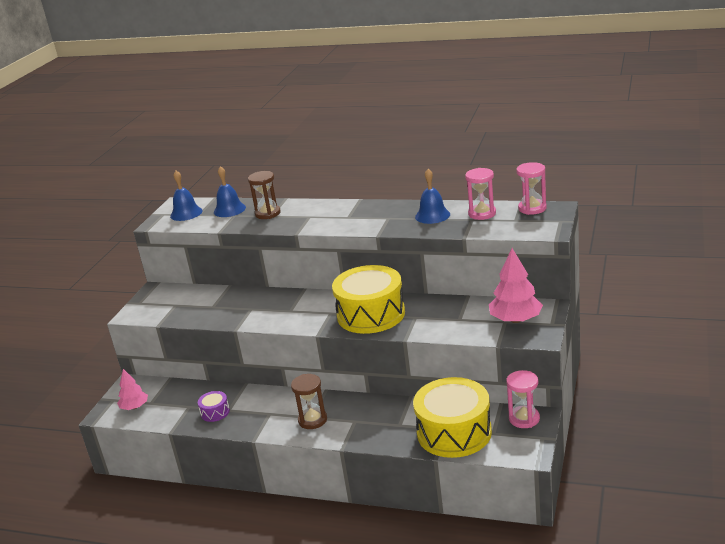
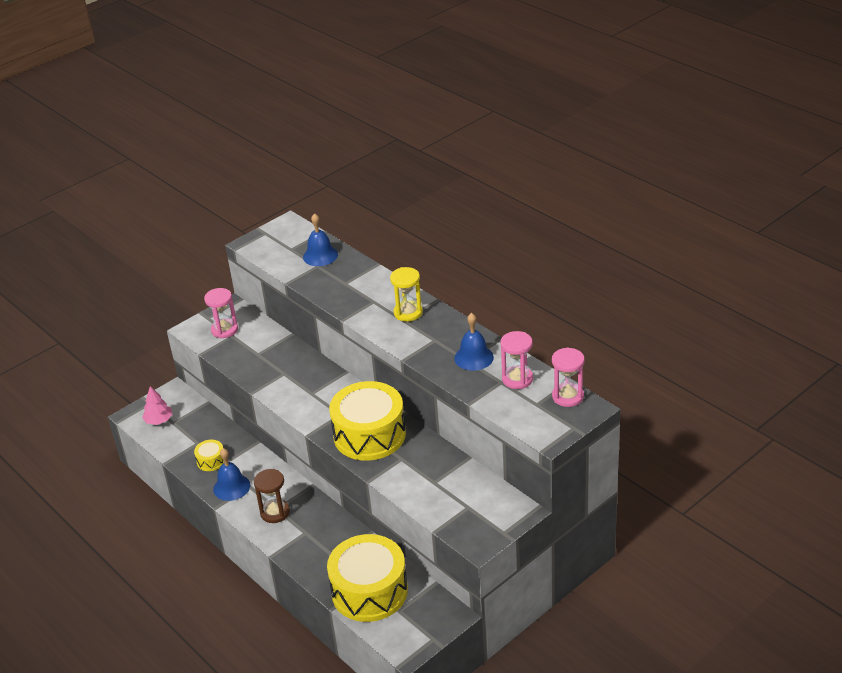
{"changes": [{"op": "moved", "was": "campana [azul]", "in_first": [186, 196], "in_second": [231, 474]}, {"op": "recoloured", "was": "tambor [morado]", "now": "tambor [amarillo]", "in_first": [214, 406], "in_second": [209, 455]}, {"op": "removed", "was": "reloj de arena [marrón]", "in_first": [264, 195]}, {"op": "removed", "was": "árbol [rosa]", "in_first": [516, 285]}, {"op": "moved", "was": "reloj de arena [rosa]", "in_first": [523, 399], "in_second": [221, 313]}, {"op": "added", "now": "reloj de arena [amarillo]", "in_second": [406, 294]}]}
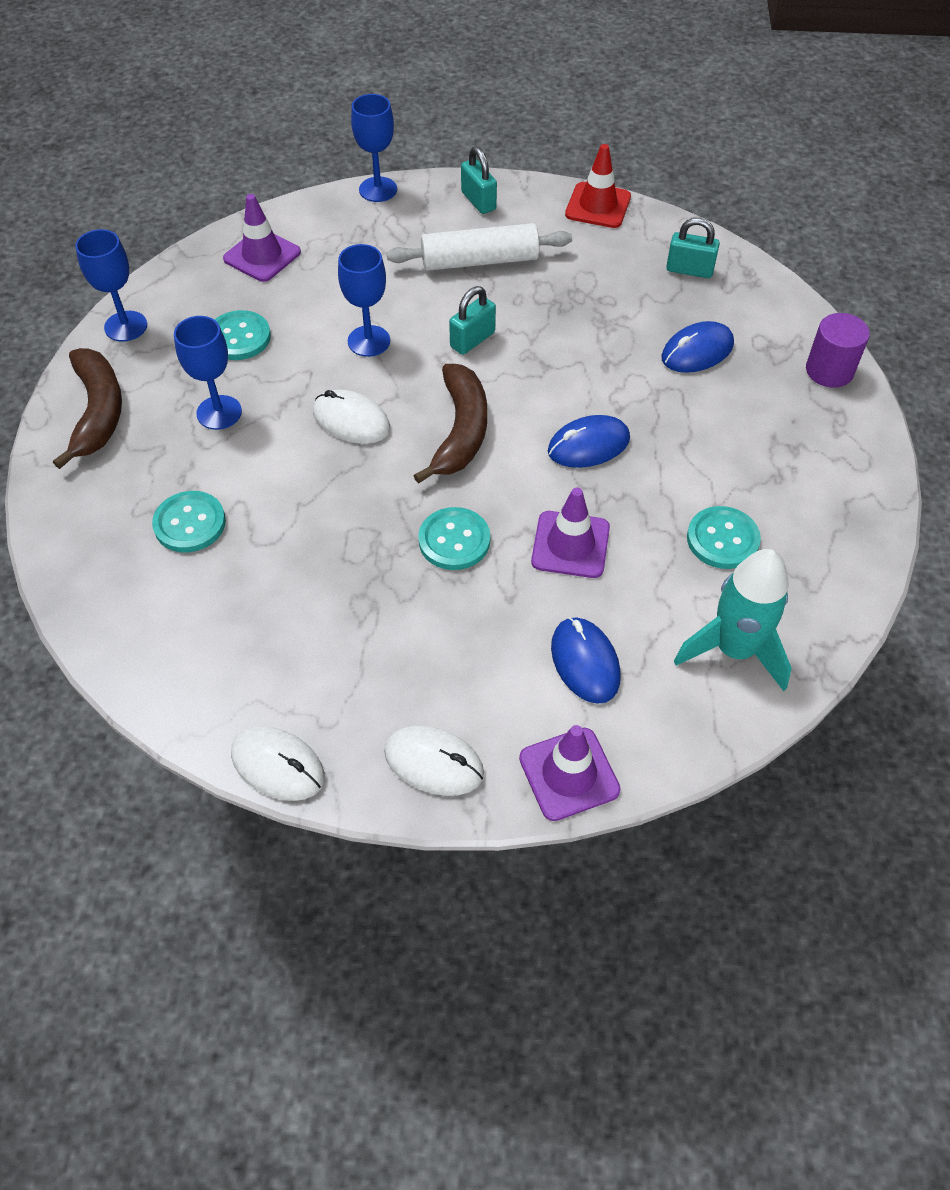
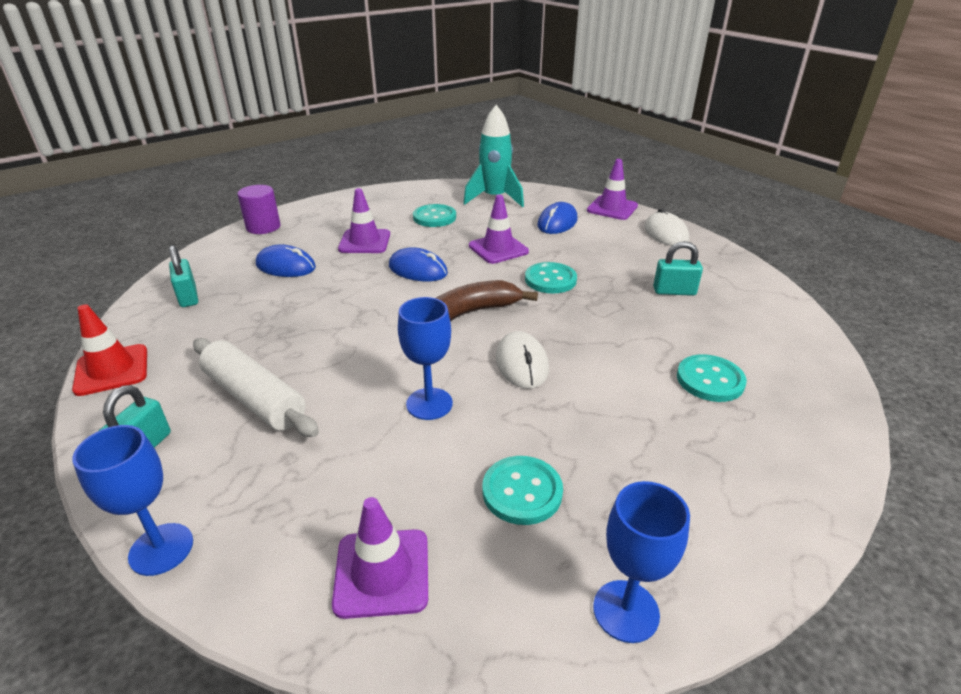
{"changes": [{"op": "removed", "was": "plátano [marrón]", "in_first": [87, 408]}, {"op": "removed", "was": "copa [azul]", "in_first": [208, 373]}, {"op": "removed", "was": "ratón [blanco]", "in_first": [278, 763]}, {"op": "moved", "was": "candado [turquesa]", "in_first": [472, 320], "in_second": [678, 268]}, {"op": "added", "now": "cono de tráfico [morado]", "in_second": [364, 220]}]}
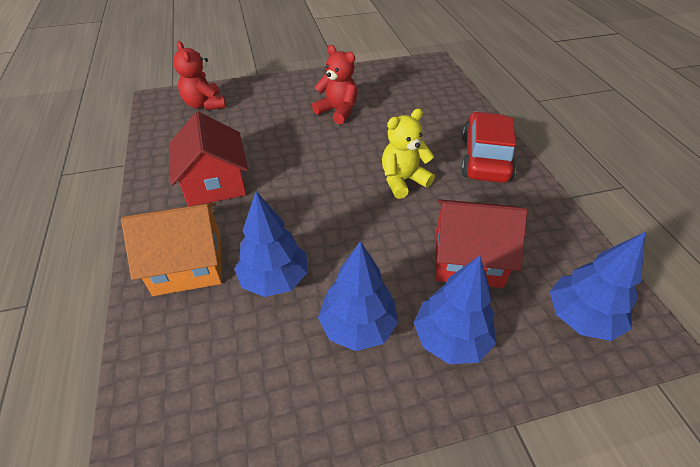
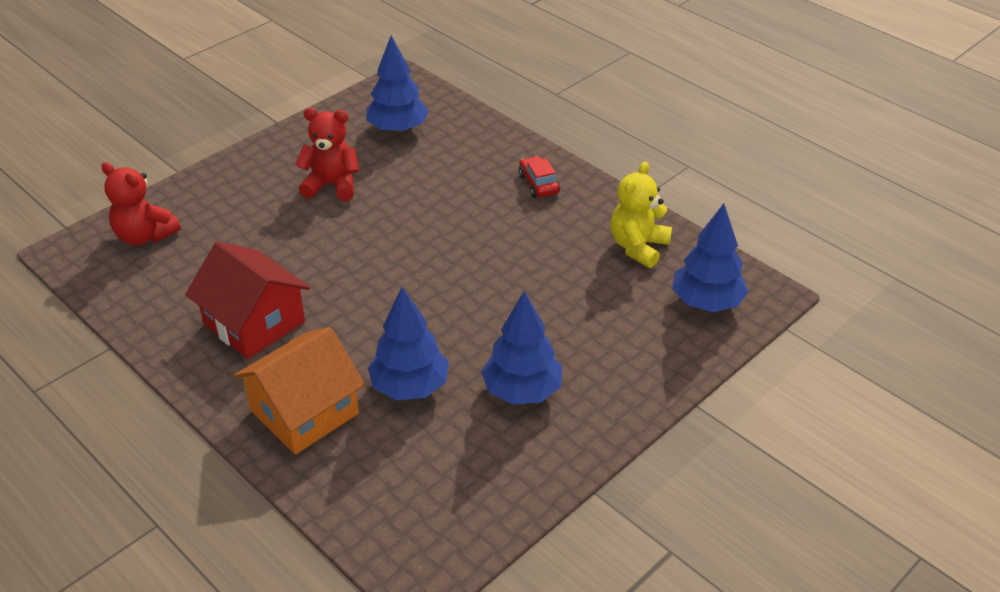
{"changes": [{"op": "moved", "was": "osito [amarillo]", "in_first": [408, 153], "in_second": [641, 214]}, {"op": "moved", "was": "árbol [azul]", "in_first": [455, 310], "in_second": [397, 85]}, {"op": "removed", "was": "casa [rojo]", "in_first": [481, 243]}, {"op": "resized", "was": "coche [rojo]", "in_first": [488, 147], "in_second": [539, 177], "ratio": 0.49}]}
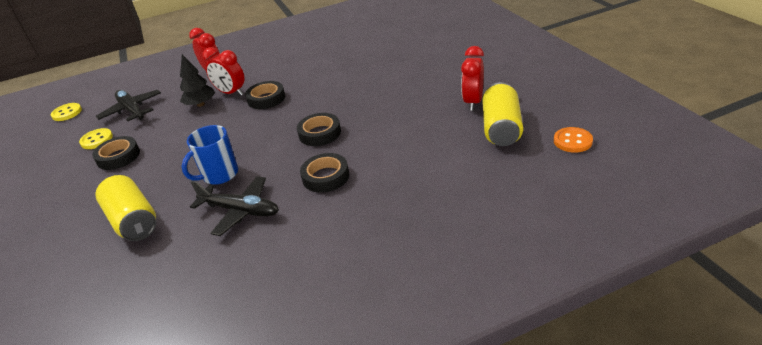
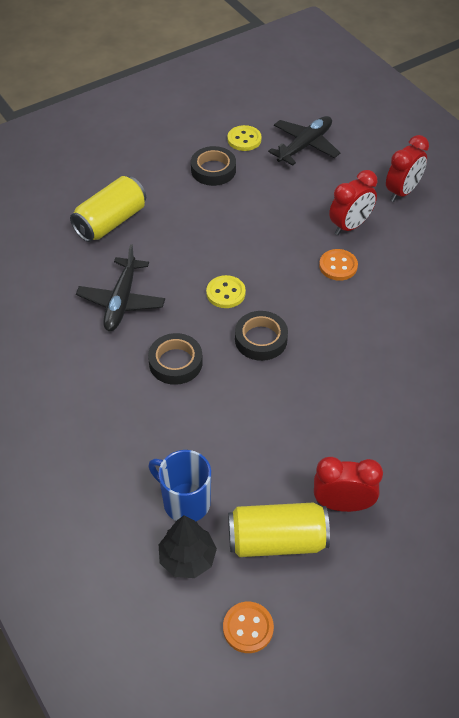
{"changes": [{"op": "moved", "was": "botón [amarillo]", "in_first": [66, 112], "in_second": [226, 291]}, {"op": "moved", "was": "árbol [negro]", "in_first": [197, 80], "in_second": [188, 546]}, {"op": "moved", "was": "taza [azul]", "in_first": [209, 155], "in_second": [180, 485]}, {"op": "turned", "was": "despertador [rojo]", "in_first": [223, 71], "in_second": [353, 202], "clockwise": -150}, {"op": "replaced", "was": "cinta adhesiva [negro]", "now": "botón [naranja]", "in_first": [265, 95], "in_second": [338, 265]}]}
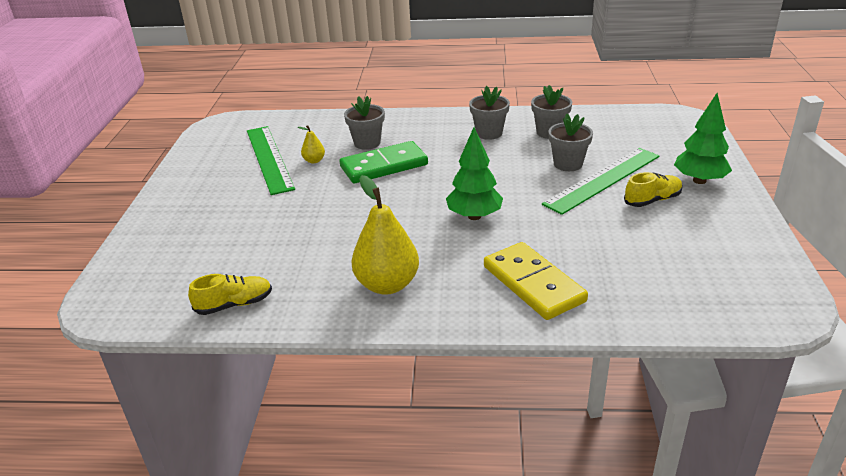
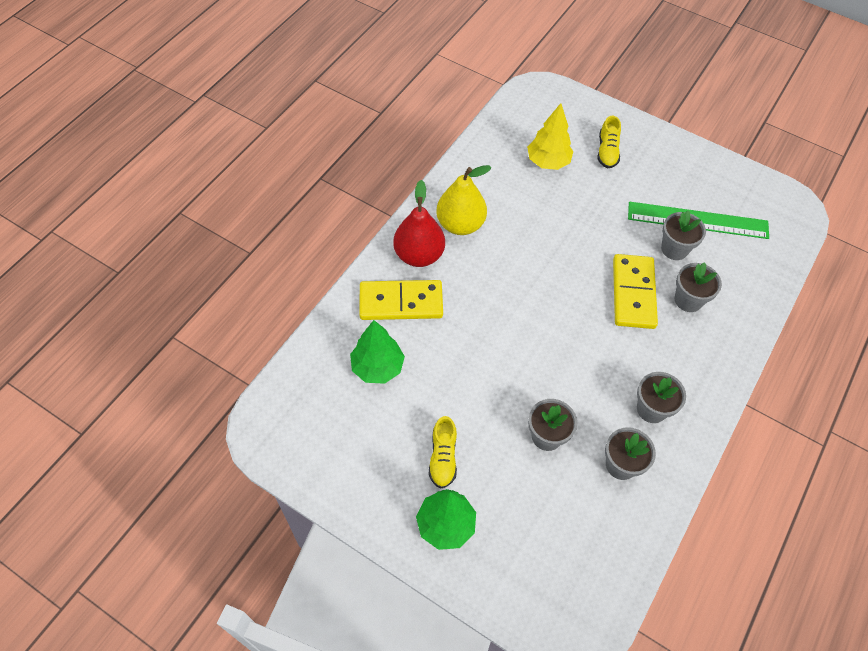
{"changes": [{"op": "moved", "was": "zapato [amarillo]", "in_first": [230, 294], "in_second": [609, 142]}, {"op": "replaced", "was": "pera [amarillo]", "now": "maceta [gris]", "in_first": [311, 144], "in_second": [683, 235]}, {"op": "recoloured", "was": "ficha de dominó [verde]", "now": "ficha de dominó [amarillo]", "in_first": [384, 162], "in_second": [635, 291]}, {"op": "moved", "was": "árbol [verde]", "in_first": [474, 173], "in_second": [377, 352]}, {"op": "removed", "was": "regla [verde]", "in_first": [601, 181]}, {"op": "added", "now": "pera [rojo]", "in_second": [419, 223]}, {"op": "added", "now": "árbol [amarillo]", "in_second": [550, 136]}]}
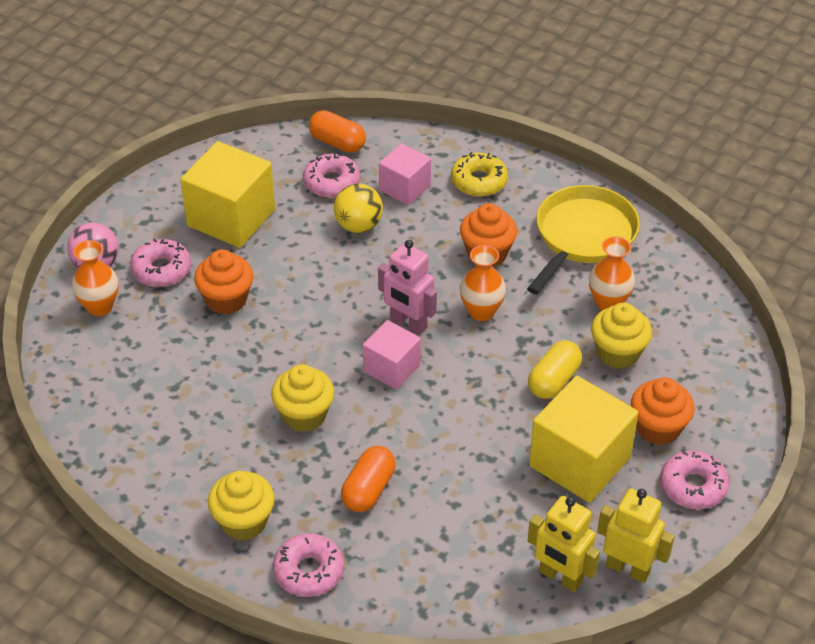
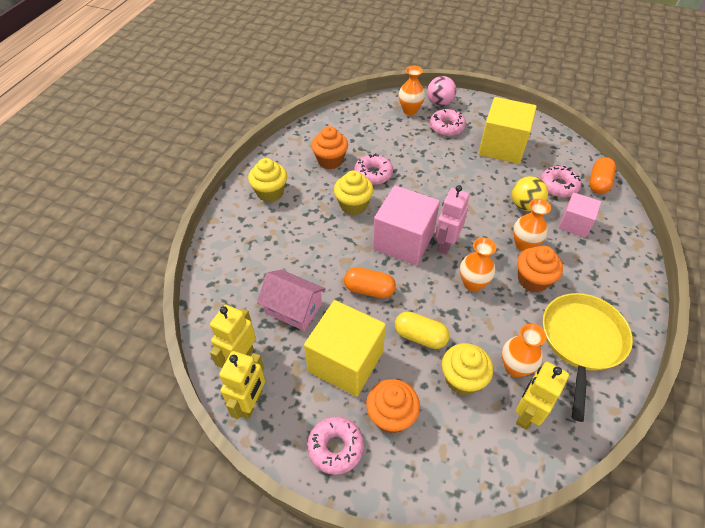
{"changes": [{"op": "moved", "was": "magdalena [naranja]", "in_first": [224, 281], "in_second": [329, 147]}, {"op": "moved", "was": "rosquilla [rosa]", "in_first": [308, 565], "in_second": [373, 169]}, {"op": "moved", "was": "cápsula [naranja]", "in_first": [368, 479], "in_second": [370, 282]}, {"op": "resized", "was": "cubo [rosa]", "in_first": [392, 355], "in_second": [406, 225], "ratio": 1.7}, {"op": "removed", "was": "rosquilla [amarillo]", "in_first": [479, 174]}, {"op": "turned", "was": "sartén [amarillo]", "in_first": [583, 240], "in_second": [588, 357], "clockwise": -90}, {"op": "added", "now": "casa [rosa]", "in_second": [291, 300]}, {"op": "added", "now": "florero [naranja]", "in_second": [532, 225]}, {"op": "added", "now": "robot [amarillo]", "in_second": [542, 396]}]}
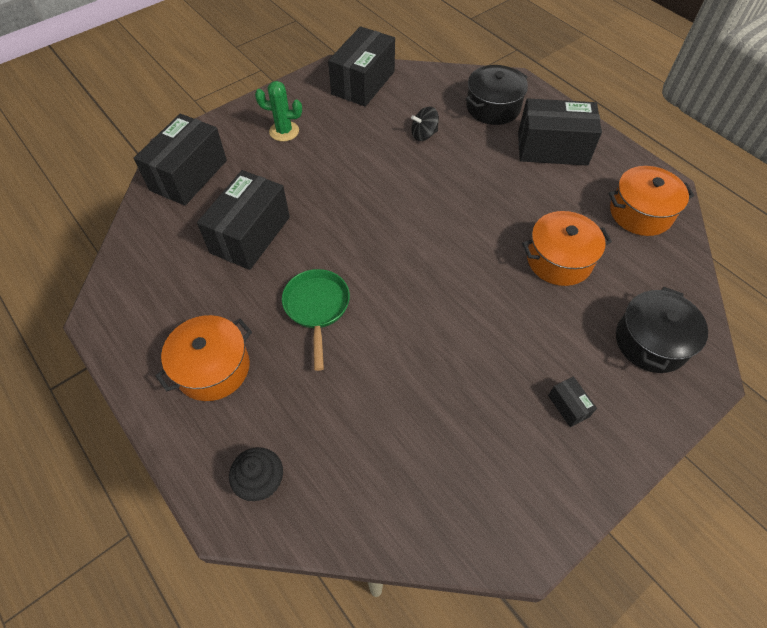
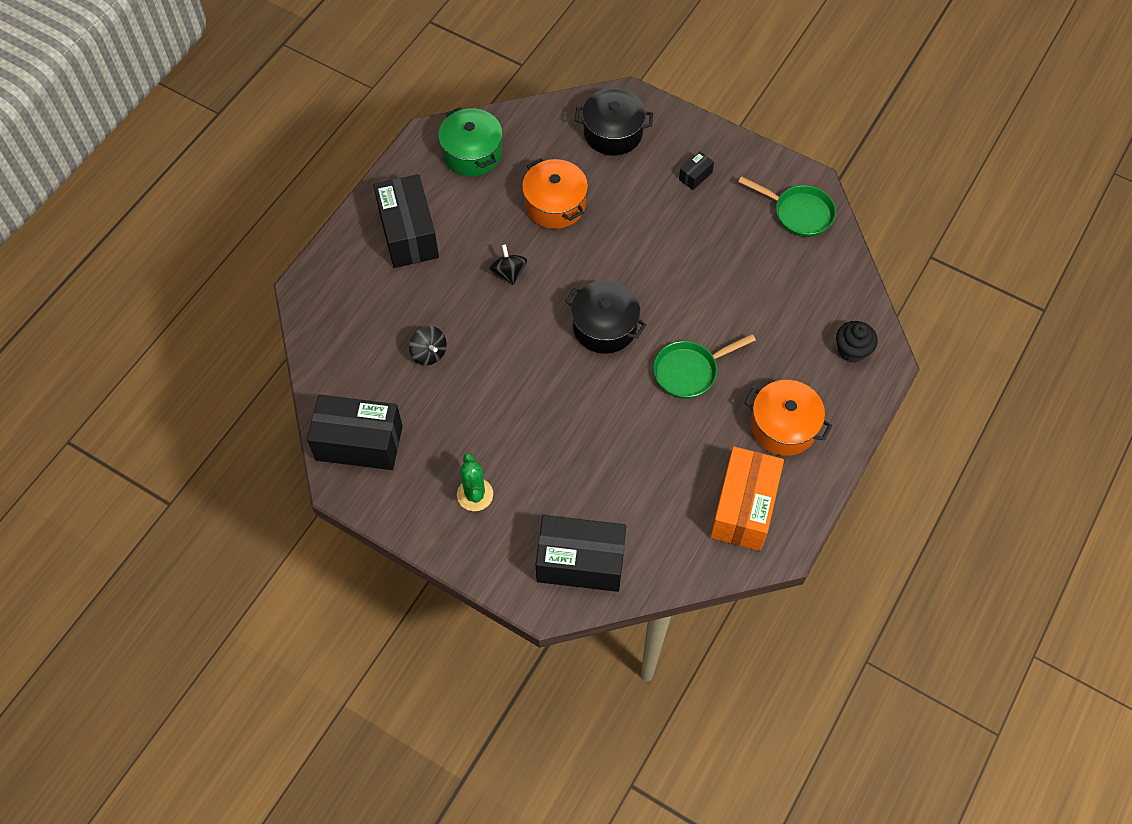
{"changes": [{"op": "removed", "was": "caja [negro]", "in_first": [243, 220]}, {"op": "moved", "was": "olla [negro]", "in_first": [497, 95], "in_second": [605, 317]}, {"op": "recoloured", "was": "olla [naranja]", "now": "olla [verde]", "in_first": [651, 201], "in_second": [470, 141]}, {"op": "added", "now": "peonza [negro]", "in_second": [508, 264]}, {"op": "added", "now": "caja [naranja]", "in_second": [747, 498]}, {"op": "added", "now": "sartén [verde]", "in_second": [787, 206]}]}
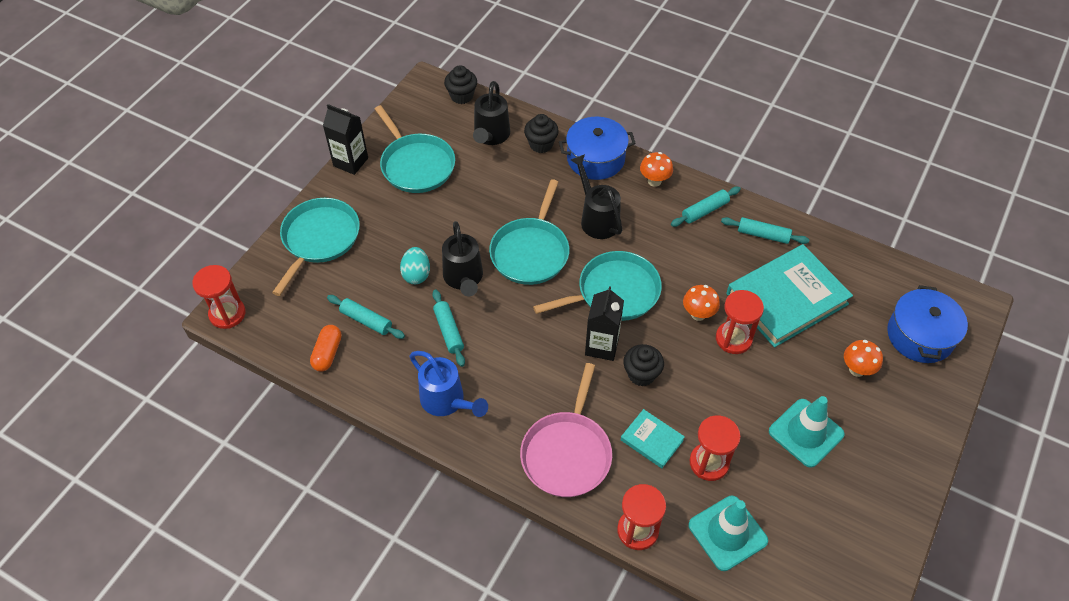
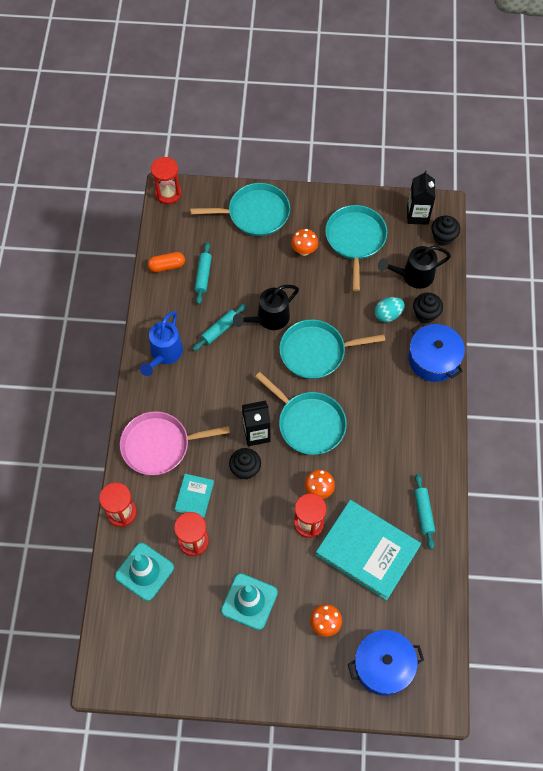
{"changes": [{"op": "moved", "was": "cartón de leche [negro]", "in_first": [345, 139], "in_second": [421, 197]}, {"op": "turned", "was": "sartén [turquesa]", "in_first": [415, 149], "in_second": [356, 248], "clockwise": 150}, {"op": "moved", "was": "huevo [turquesa]", "in_first": [415, 265], "in_second": [390, 309]}, {"op": "removed", "was": "regadera [negro]", "in_first": [597, 196]}, {"op": "moved", "was": "seta [naranja]", "in_first": [656, 169], "in_second": [304, 242]}, {"op": "removed", "was": "rodillo [turquesa]", "in_first": [706, 207]}]}
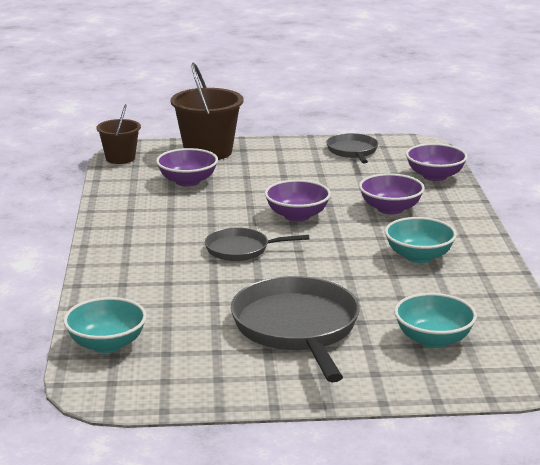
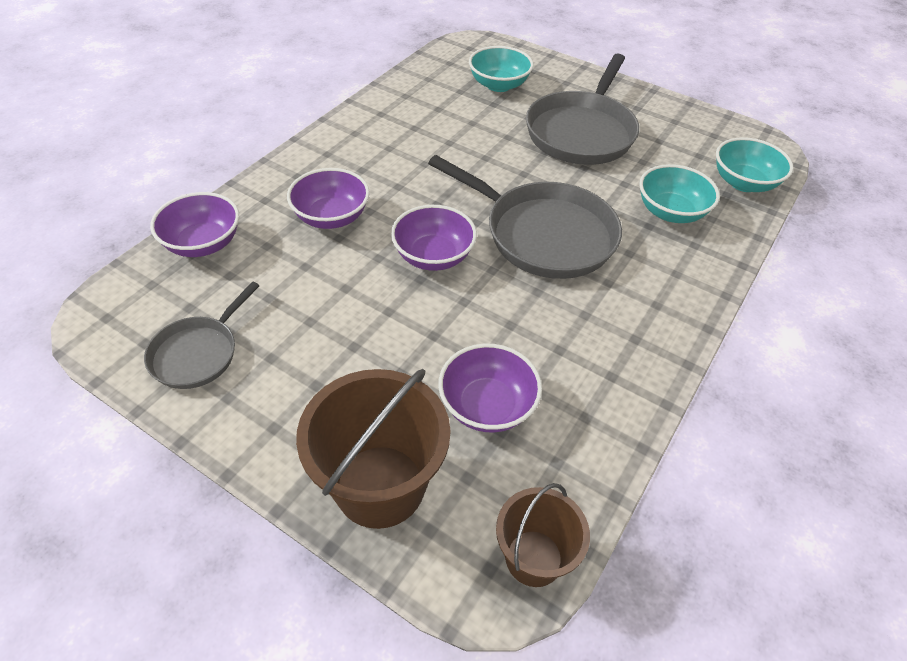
{"changes": [{"op": "resized", "was": "sartén [gris]", "in_first": [257, 244], "in_second": [525, 217], "ratio": 1.8}, {"op": "moved", "was": "cuenco [turquesa]", "in_first": [421, 240], "in_second": [679, 193]}]}
